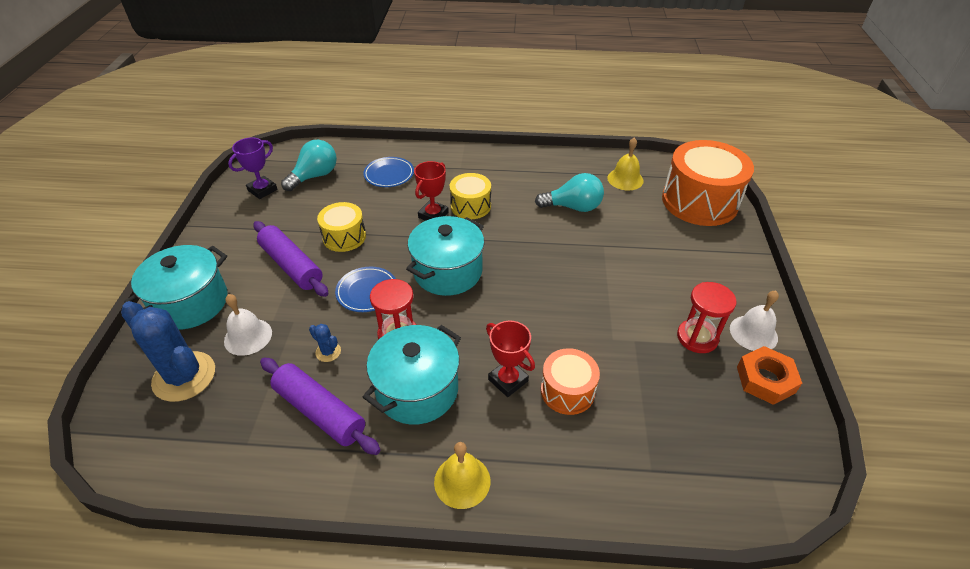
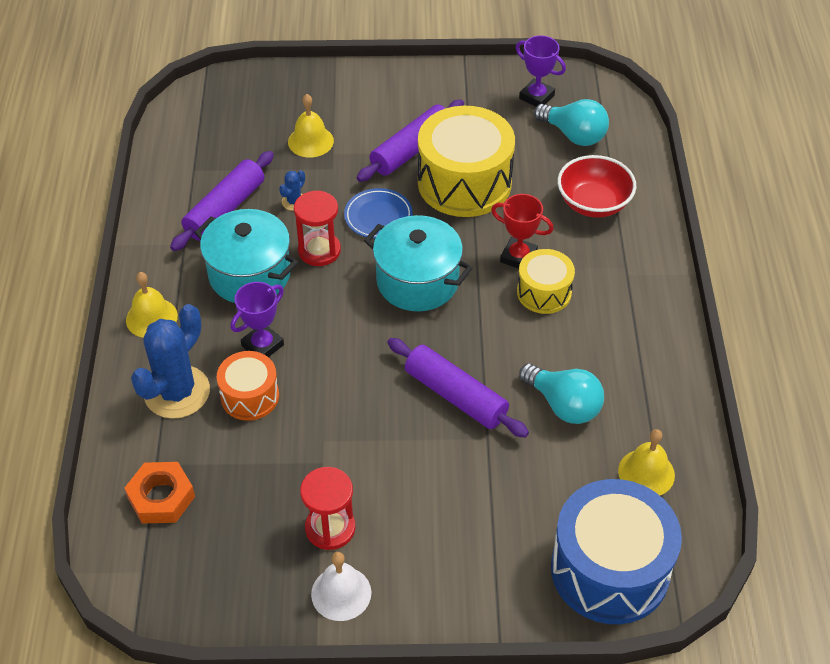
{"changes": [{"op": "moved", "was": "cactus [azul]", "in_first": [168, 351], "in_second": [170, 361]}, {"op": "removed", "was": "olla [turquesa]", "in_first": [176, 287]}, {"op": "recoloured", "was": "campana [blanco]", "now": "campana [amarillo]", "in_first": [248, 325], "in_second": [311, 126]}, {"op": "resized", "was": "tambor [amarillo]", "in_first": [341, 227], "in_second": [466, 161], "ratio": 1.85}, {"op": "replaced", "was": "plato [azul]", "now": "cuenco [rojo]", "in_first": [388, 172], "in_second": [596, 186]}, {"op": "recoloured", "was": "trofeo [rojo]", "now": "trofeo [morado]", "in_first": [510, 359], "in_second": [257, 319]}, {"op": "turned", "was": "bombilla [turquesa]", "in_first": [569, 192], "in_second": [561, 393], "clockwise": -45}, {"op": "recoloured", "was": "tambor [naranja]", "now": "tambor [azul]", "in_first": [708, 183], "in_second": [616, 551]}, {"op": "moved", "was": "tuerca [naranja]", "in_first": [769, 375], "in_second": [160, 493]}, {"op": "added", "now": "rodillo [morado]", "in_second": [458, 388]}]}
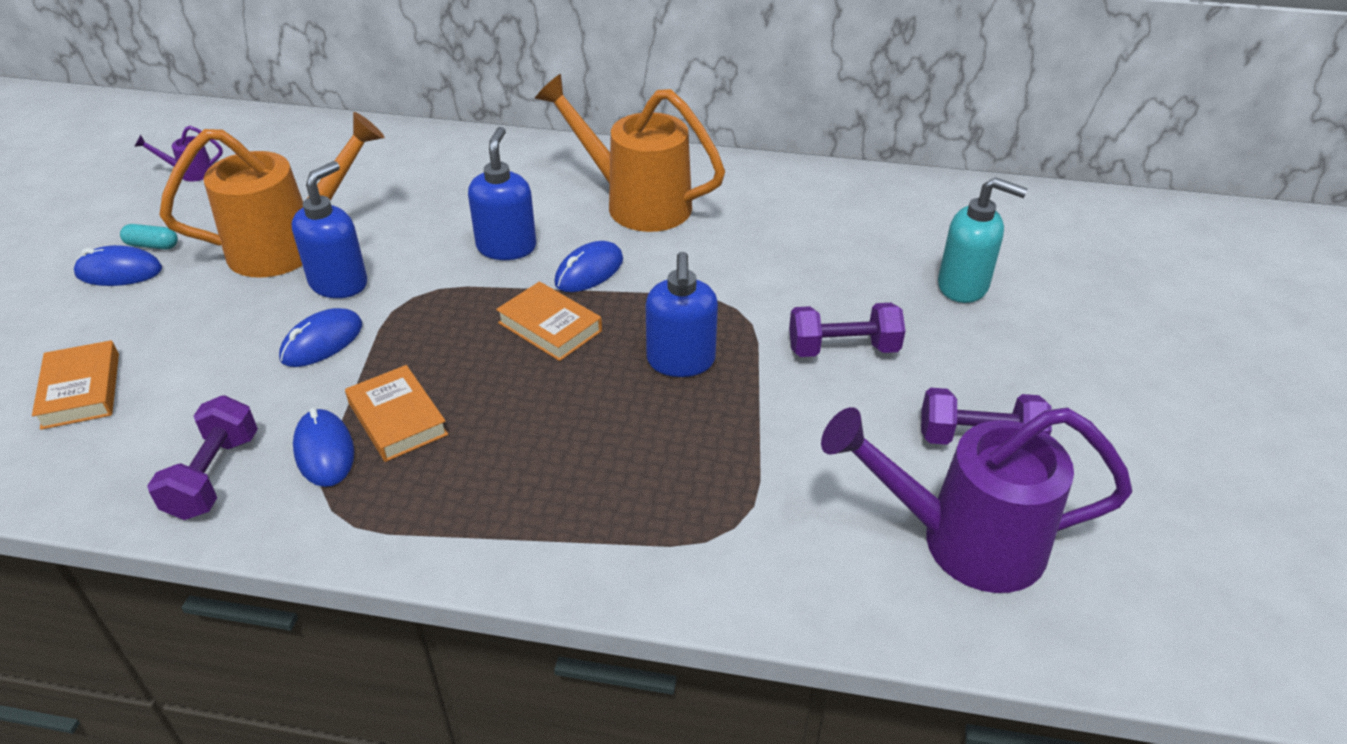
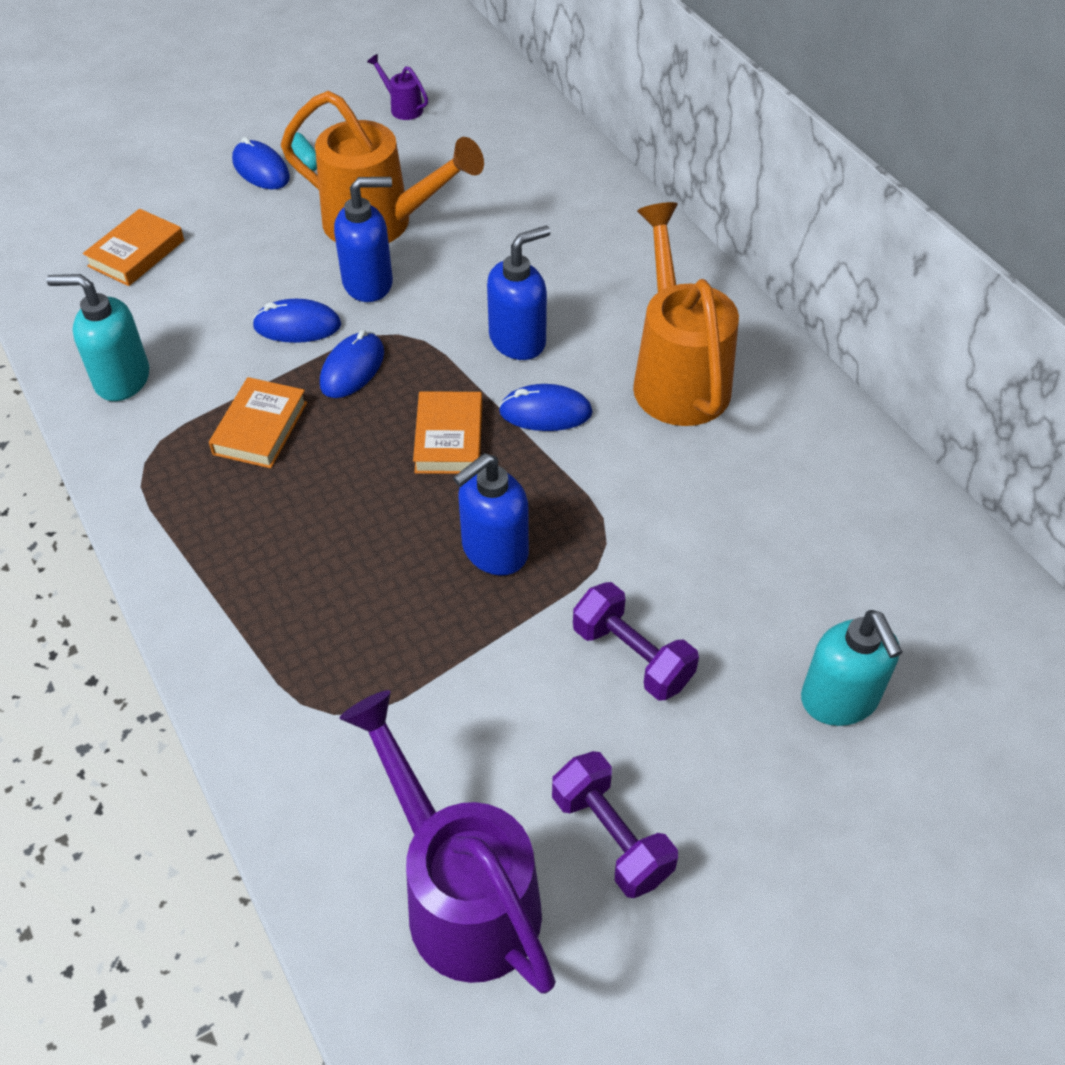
{"changes": [{"op": "replaced", "was": "mancuerna [morado]", "now": "dispensador de jabón [turquesa]", "in_first": [202, 457], "in_second": [97, 337]}, {"op": "moved", "was": "ratón [azul]", "in_first": [323, 447], "in_second": [352, 364]}]}
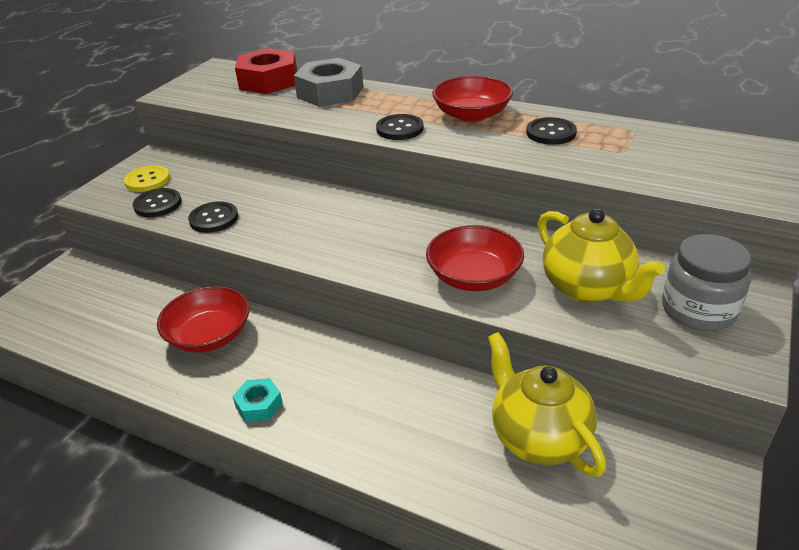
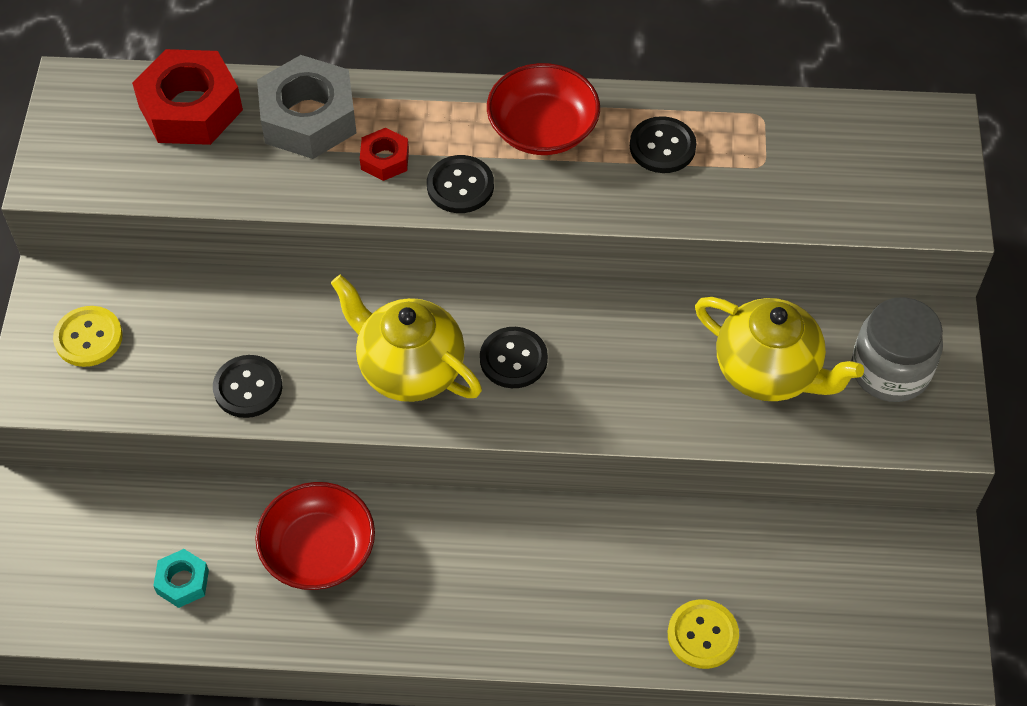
{"changes": [{"op": "moved", "was": "botón [negro]", "in_first": [157, 202], "in_second": [514, 357]}, {"op": "moved", "was": "tuerca [turquesa]", "in_first": [257, 400], "in_second": [181, 578]}, {"op": "removed", "was": "cuenco [rojo]", "in_first": [475, 258]}, {"op": "moved", "was": "tetera [amarillo]", "in_first": [547, 404], "in_second": [406, 338]}, {"op": "added", "now": "tuerca [rojo]", "in_second": [384, 154]}, {"op": "added", "now": "botón [amarillo]", "in_second": [703, 634]}]}
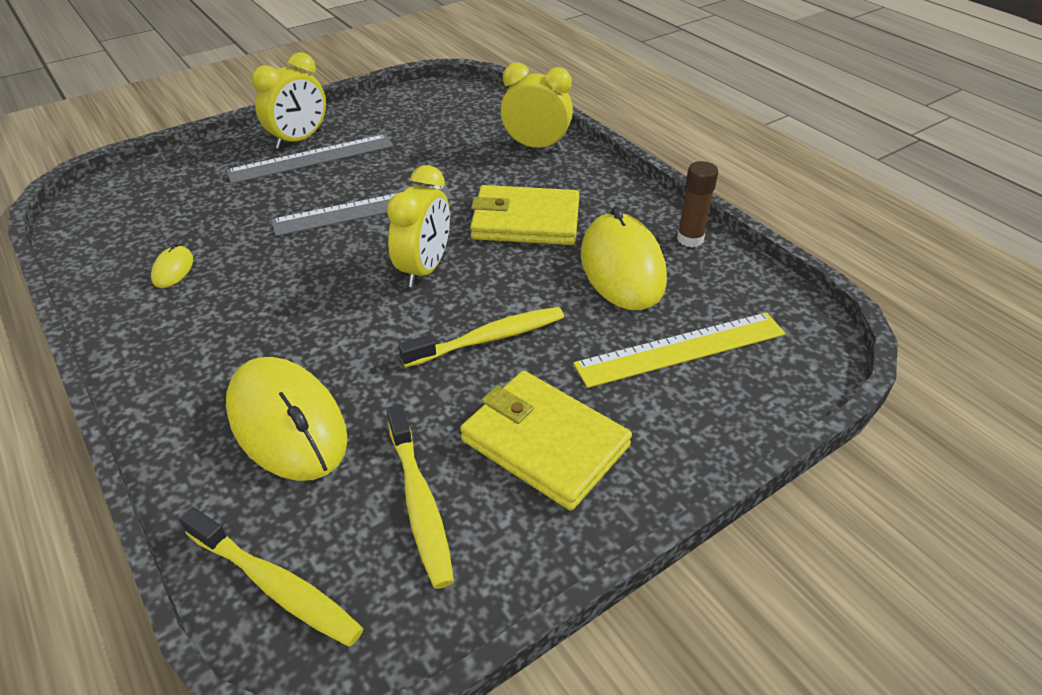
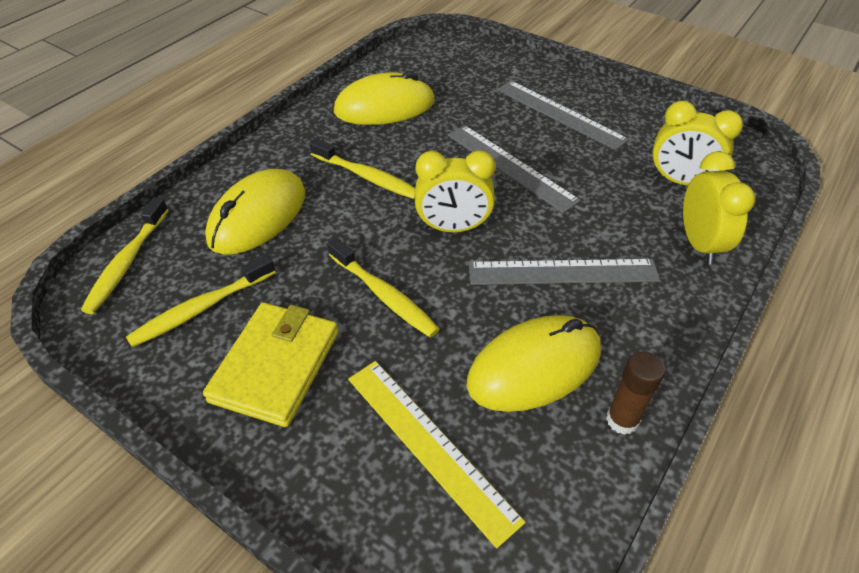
{"changes": [{"op": "resized", "was": "ratón [amarillo]", "in_first": [172, 265], "in_second": [384, 98], "ratio": 2.32}, {"op": "moved", "was": "despertador [amarillo]", "in_first": [289, 100], "in_second": [697, 143]}, {"op": "replaced", "was": "cartera [amarillo]", "now": "regla [gris]", "in_first": [524, 215], "in_second": [564, 272]}, {"op": "added", "now": "cepillo de dientes [amarillo]", "in_second": [362, 168]}]}
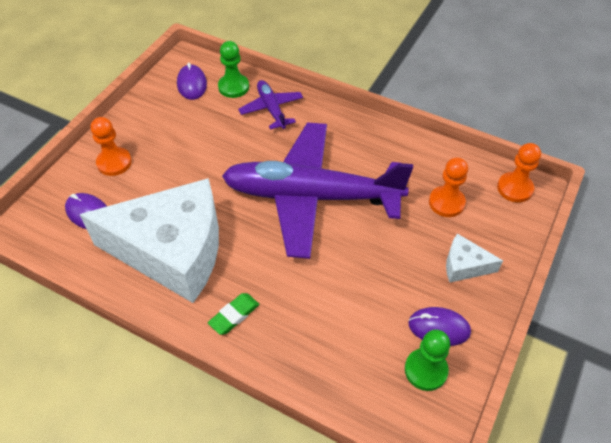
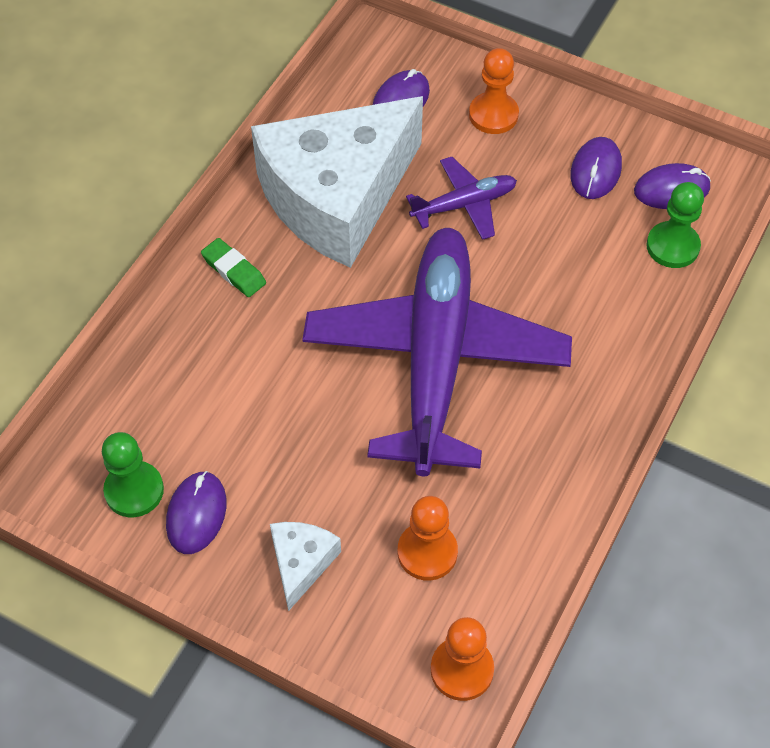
{"changes": [{"op": "turned", "was": "queso [blanco]", "in_first": [149, 240], "in_second": [337, 182], "clockwise": 45}, {"op": "moved", "was": "avión [morado]", "in_first": [270, 105], "in_second": [461, 198]}, {"op": "added", "now": "ratón [morado]", "in_second": [596, 168]}]}
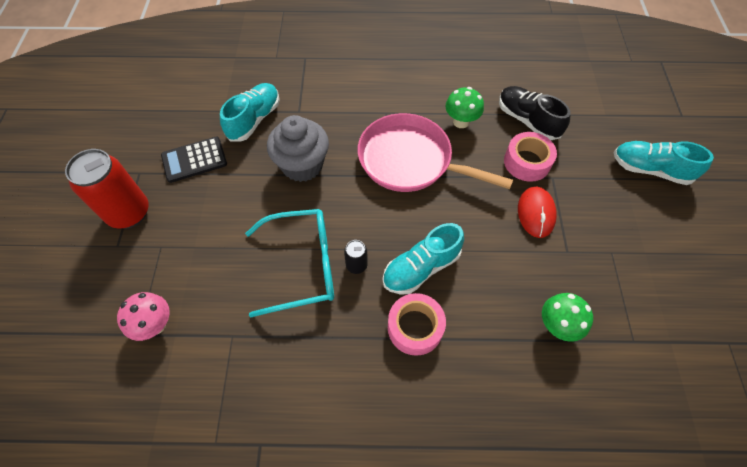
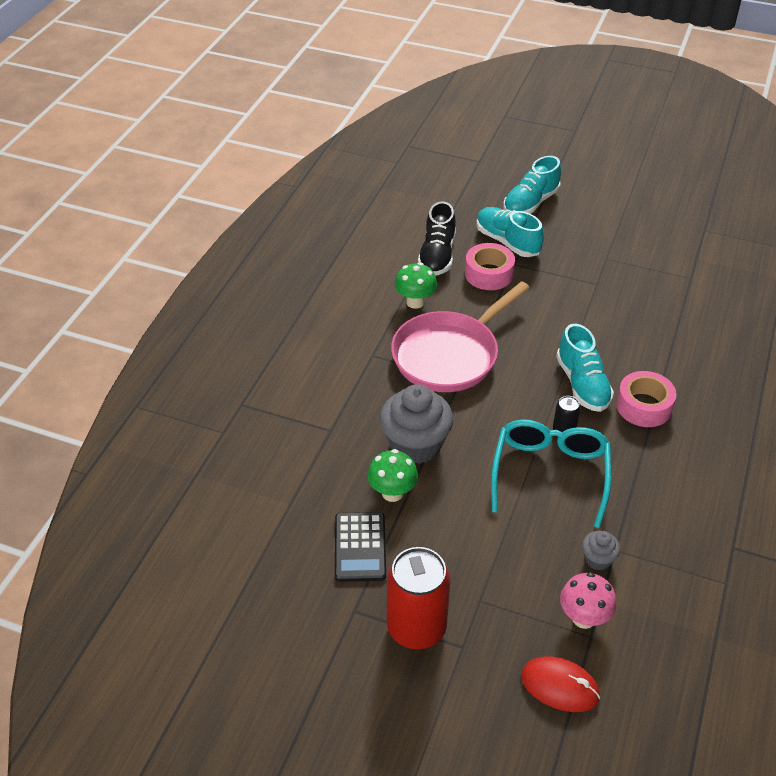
{"changes": [{"op": "moved", "was": "zapato [turquesa]", "in_first": [250, 112], "in_second": [510, 232]}, {"op": "turned", "was": "zapato [negro]", "in_first": [535, 113], "in_second": [437, 238], "clockwise": -60}, {"op": "moved", "was": "ratón [rojo]", "in_first": [537, 212], "in_second": [560, 684]}, {"op": "moved", "was": "seta [verde]", "in_first": [567, 317], "in_second": [392, 475]}, {"op": "added", "now": "magdalena [gris]", "in_second": [601, 551]}]}
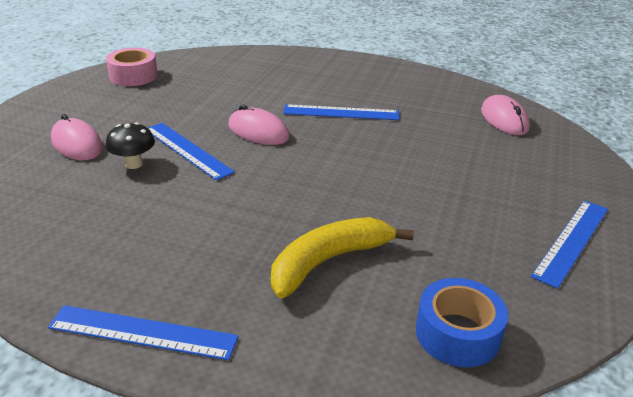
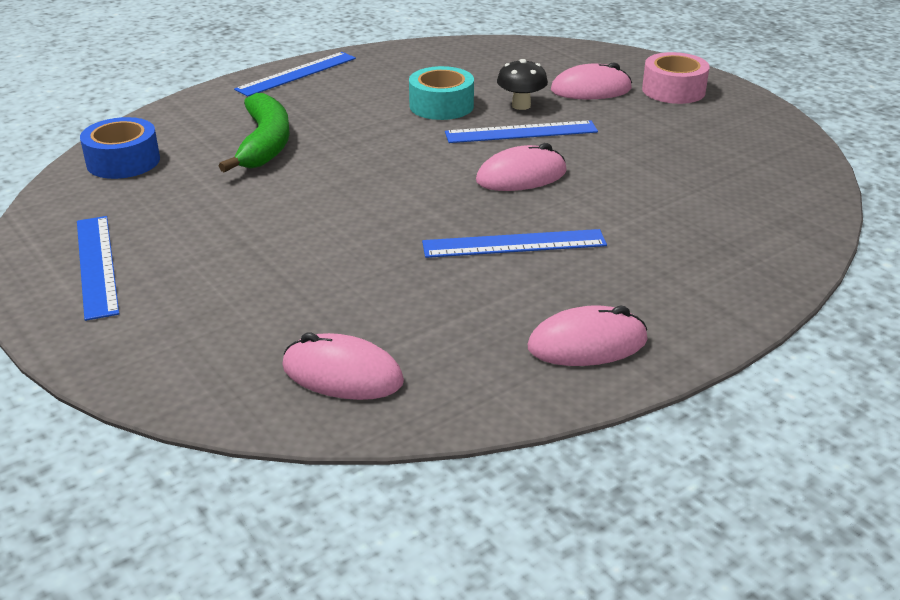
{"changes": [{"op": "moved", "was": "cinta adhesiva [rosa]", "in_first": [132, 67], "in_second": [676, 78]}, {"op": "recoloured", "was": "plátano [amarillo]", "now": "plátano [verde]", "in_first": [342, 257], "in_second": [254, 132]}, {"op": "turned", "was": "regla [azul]", "in_first": [341, 112], "in_second": [514, 243], "clockwise": 45}, {"op": "added", "now": "cinta adhesiva [turquesa]", "in_second": [441, 93]}, {"op": "added", "now": "ratón [rosa]", "in_second": [588, 335]}]}
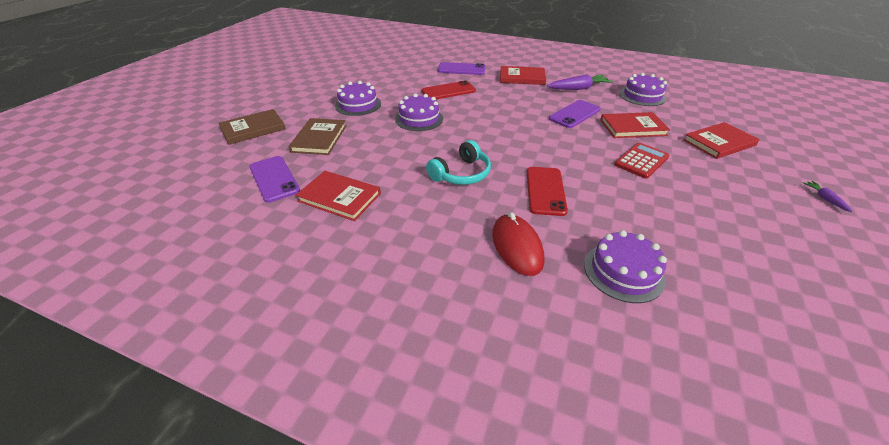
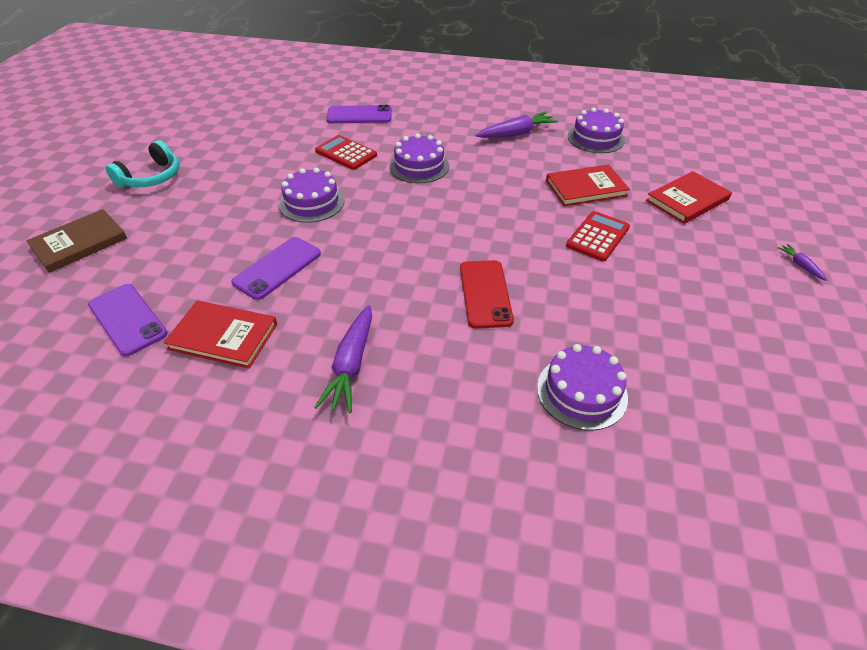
{"changes": [{"op": "removed", "was": "libro [marrón]", "in_first": [317, 136]}, {"op": "moved", "was": "tarta [morado]", "in_first": [358, 98], "in_second": [419, 158]}, {"op": "replaced", "was": "móvil [rojo]", "now": "calculadora [rojo]", "in_first": [448, 89], "in_second": [346, 152]}, {"op": "moved", "was": "auriculares [turquesa]", "in_first": [458, 162], "in_second": [142, 163]}, {"op": "removed", "was": "ratón [rojo]", "in_first": [518, 244]}, {"op": "removed", "was": "libro [rojo]", "in_first": [523, 75]}, {"op": "moved", "was": "móvil [morado]", "in_first": [575, 114], "in_second": [276, 268]}, {"op": "added", "now": "zanahoria [morado]", "in_second": [343, 359]}]}
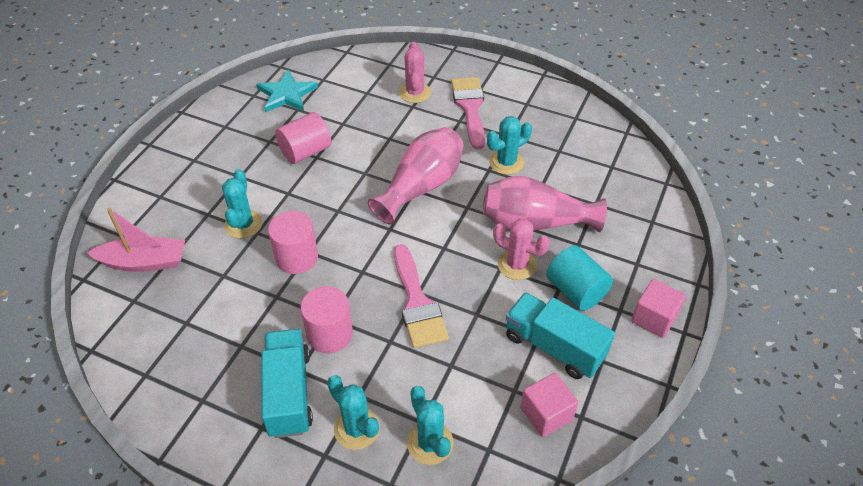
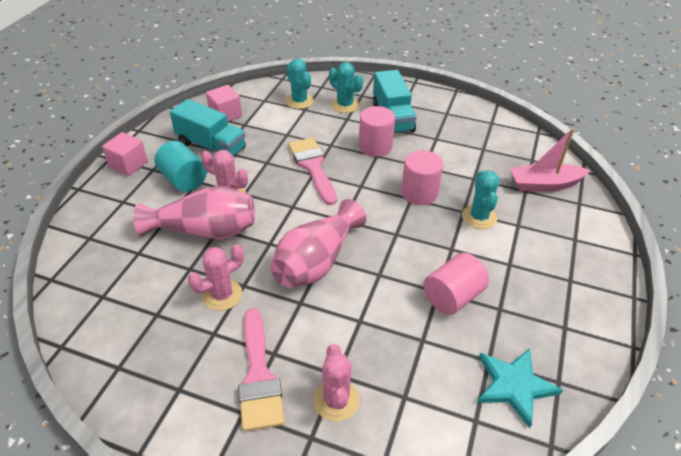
{"changes": [{"op": "recoloured", "was": "cactus [turquesa]", "now": "cactus [rosa]", "in_first": [509, 145], "in_second": [216, 277]}]}
